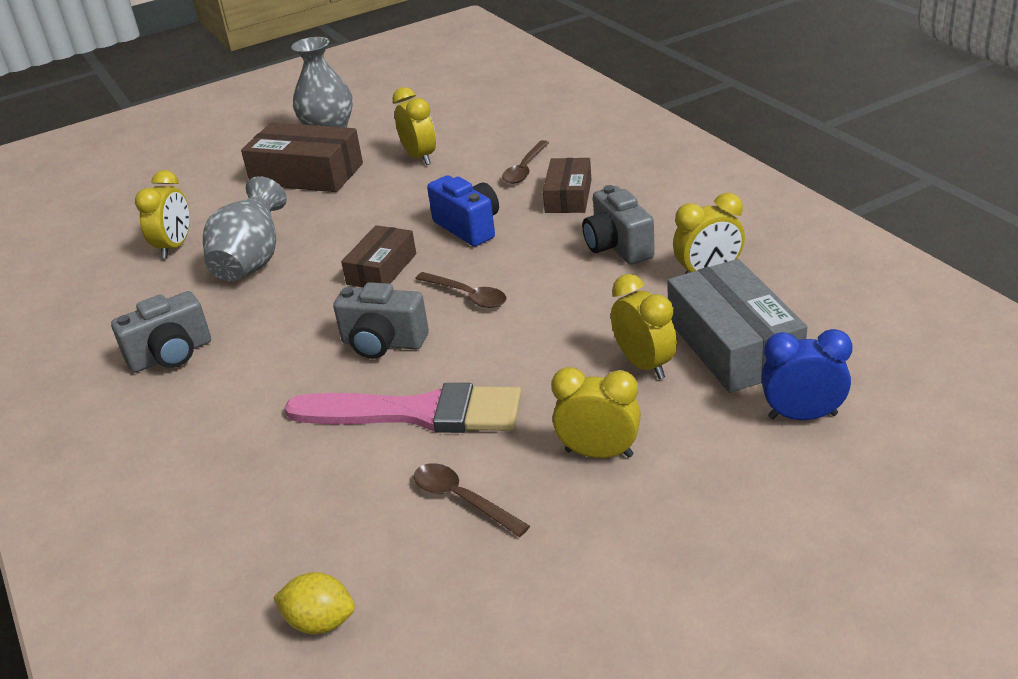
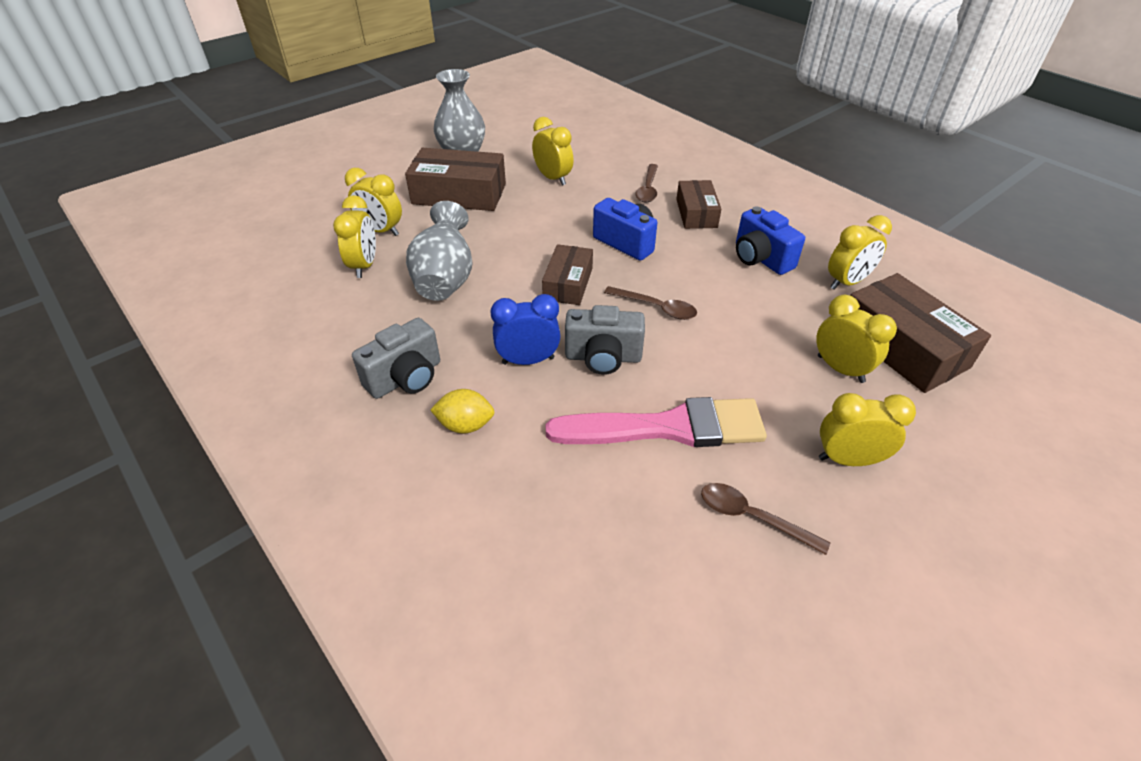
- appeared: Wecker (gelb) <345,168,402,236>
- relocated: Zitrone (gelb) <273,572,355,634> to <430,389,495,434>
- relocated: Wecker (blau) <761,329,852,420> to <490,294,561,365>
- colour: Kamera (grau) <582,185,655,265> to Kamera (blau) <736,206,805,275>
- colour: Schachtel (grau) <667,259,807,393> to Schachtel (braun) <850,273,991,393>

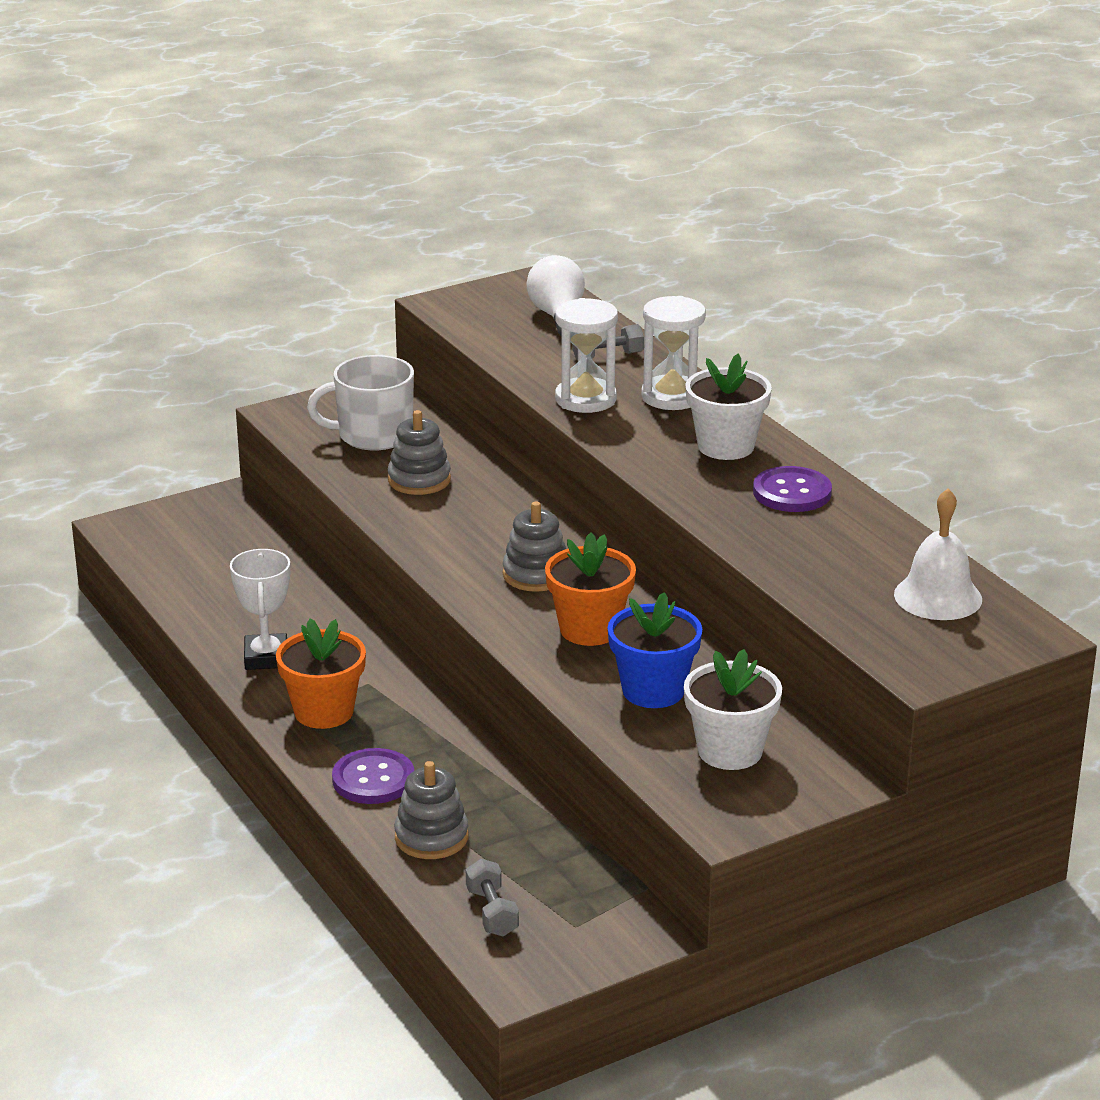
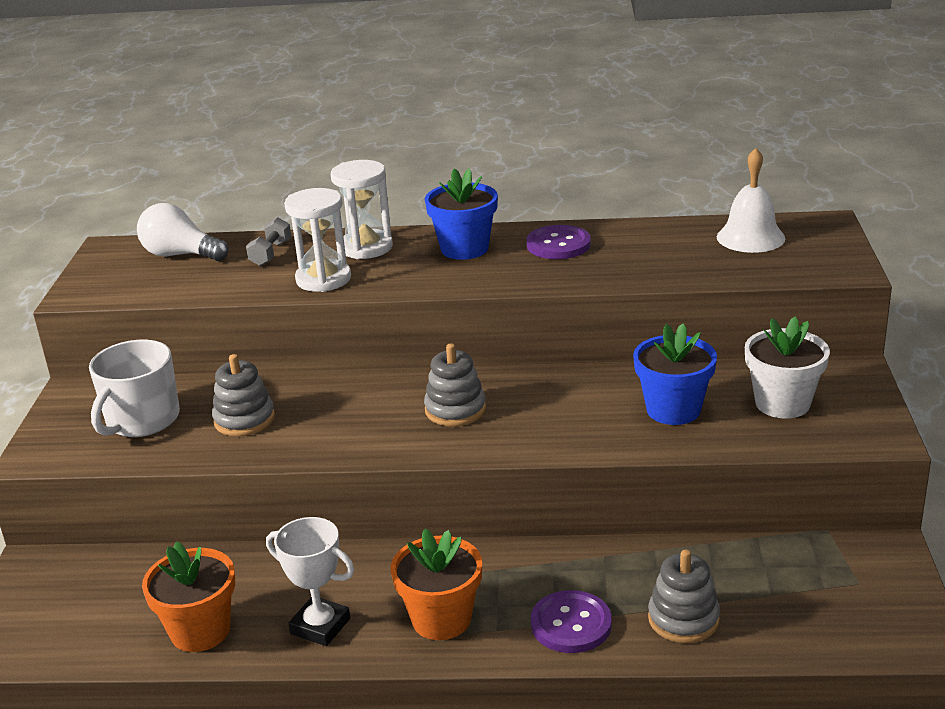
- missing: Hantel (grau) <466,859,519,937>
- relocated: Blumentopf (orange) <545,532,636,646> to <142,541,235,652>
- colour: Blumentopf (weiß) <685,353,772,460> to Blumentopf (blau) <425,168,498,260>

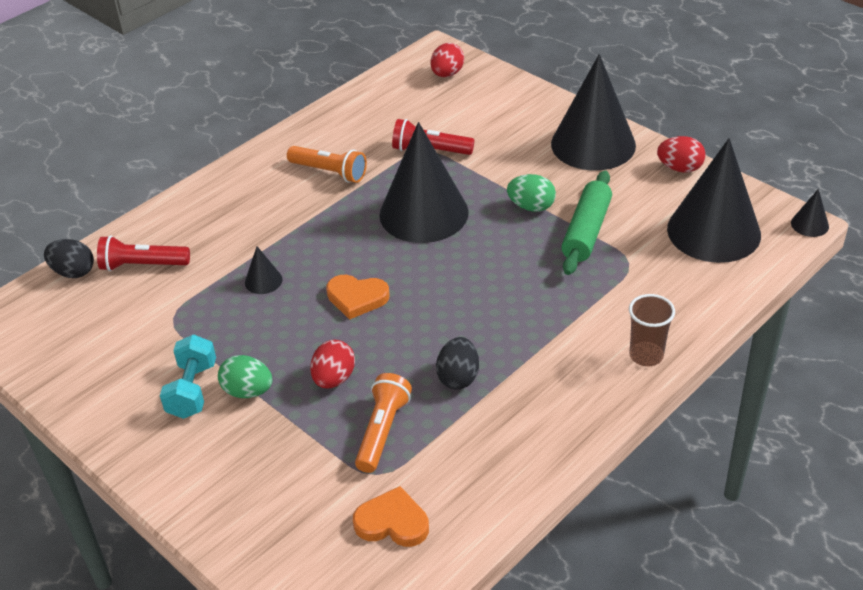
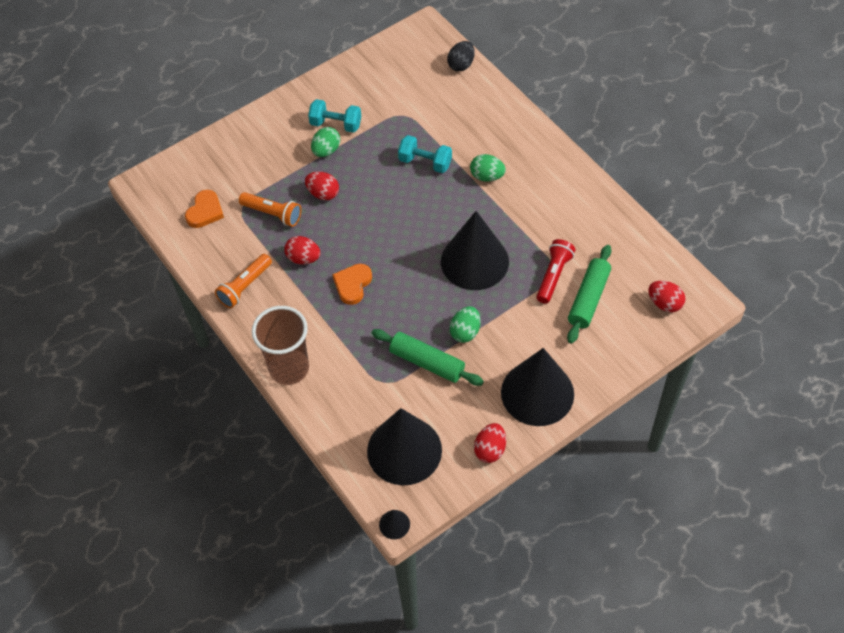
- missing: Taschenlampe (rot) <97,236,190,271>
- appeared: Ei (grün) <470,154,506,182>
- appeared: Nudelholz (grün) <567,245,611,344>
- relocated: Taschenlampe (orange) <287,146,367,183> to <215,254,272,308>
- relocated: Herz (orange) <326,275,390,320> to <332,264,372,305>
- exchanged: Kegel (schwarz) <245,246,283,294> to Hantel (türkis) <398,135,452,173>
- colour: Ei (schwarz) <436,337,479,390> to Ei (rot) <284,236,321,264>
- size: Becher (braun) <629,294,675,366> = <252,306,309,385> x1.71

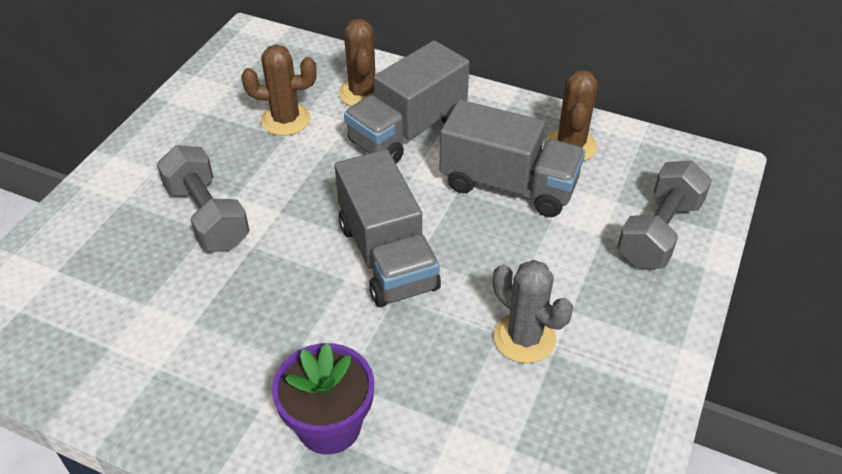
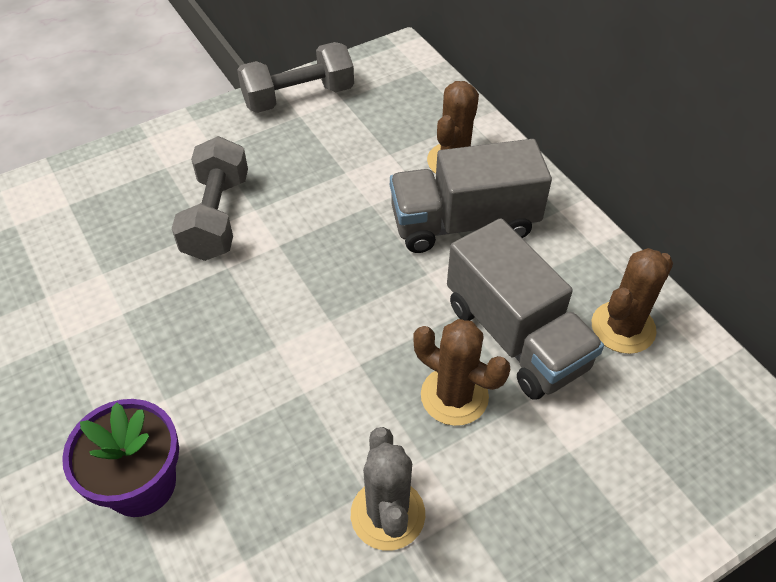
- missing: Lastwagen (grau) <335,149,441,307>
- relocated: Kaktus (braun) <241,45,317,136> to <413,319,510,426>
- relocated: Hantel (grau) <617,161,712,269> to <237,42,354,113>

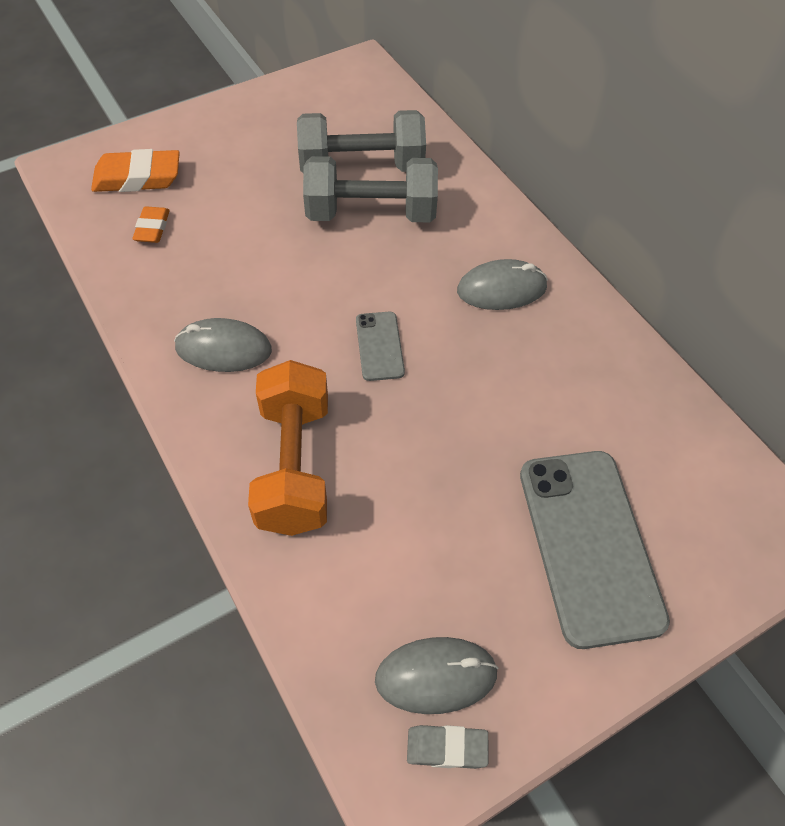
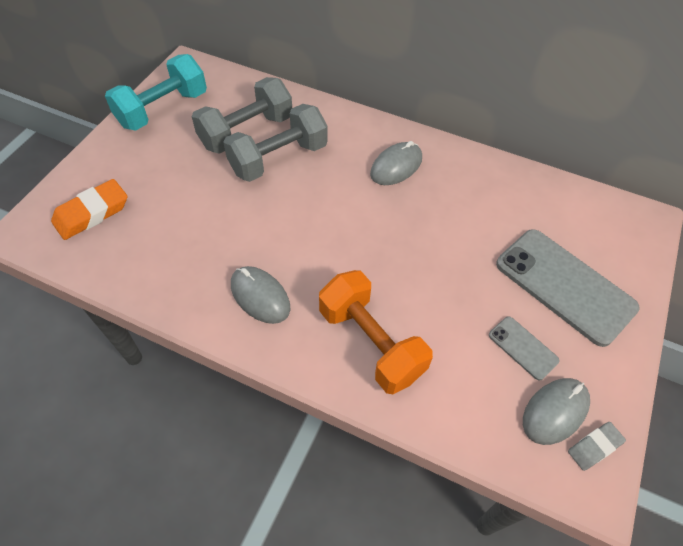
- missing: Radiergummi (orange) <132,206,170,243>
- appeared: Hantel (türkis) <105,54,207,131>
- relocated: Handy (grau) <356,312,405,381> to <489,316,560,380>
- spun: Computermaus (grau) <174,318,272,372> = <231,266,291,324> 75 degrees clockwise

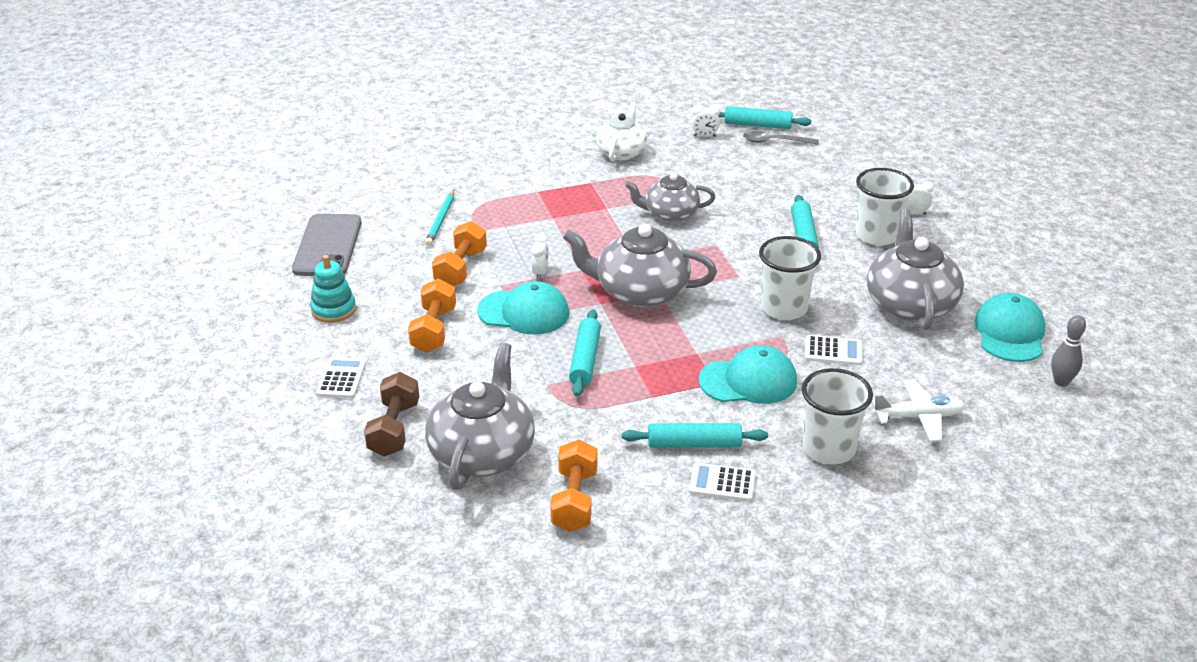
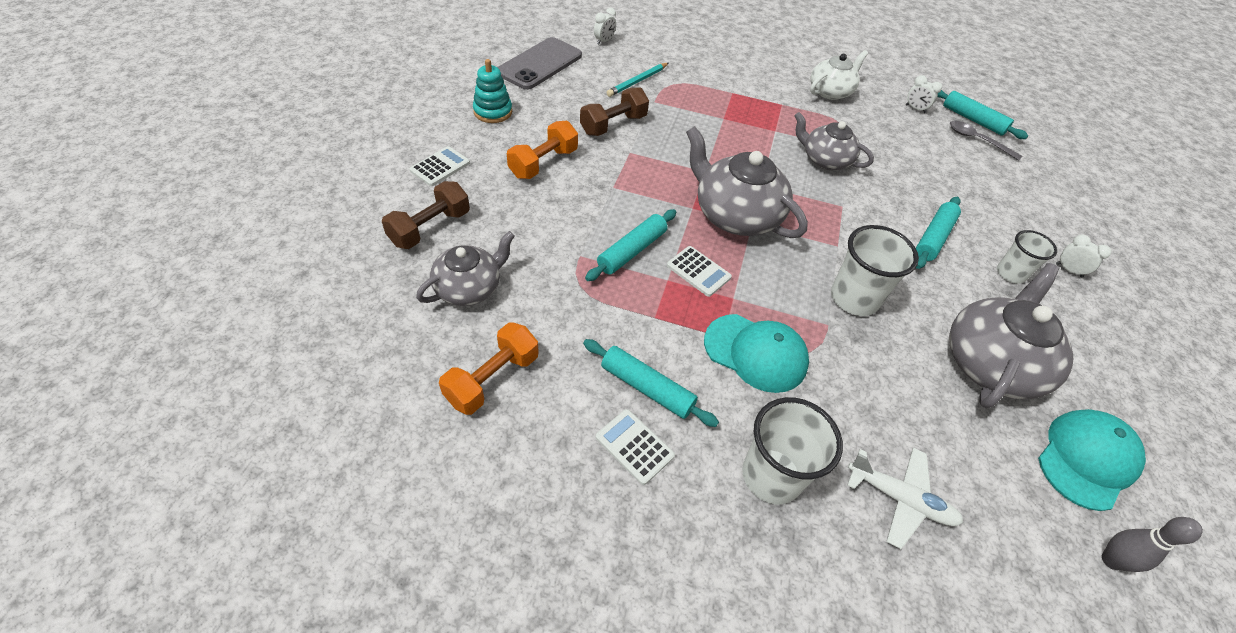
- missing: Kappe (türkis) <477,281,569,335>
- relocated: Wecker (weiß) <531,234,548,280> to <594,8,616,44>
- relocated: Taschenrechner (weiß) <805,335,862,365> to <667,246,732,297>
- colour: Hantel (orange) <432,221,487,286> to Hantel (braun) <580,87,649,136>
- size: Teekanne (grau) <425,343,535,490> = <416,231,515,306> x0.64
- size: Becher (weiß) <856,168,914,246> = <997,230,1057,284> x0.63

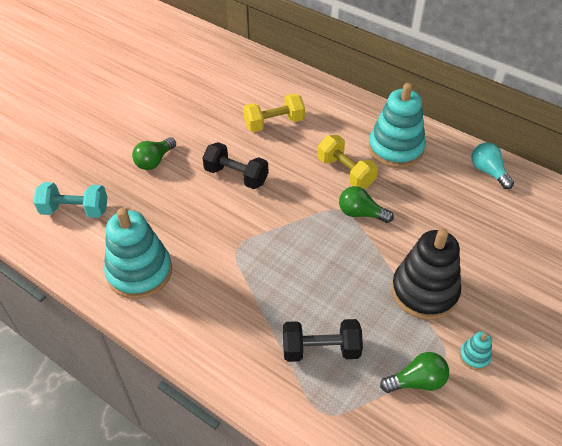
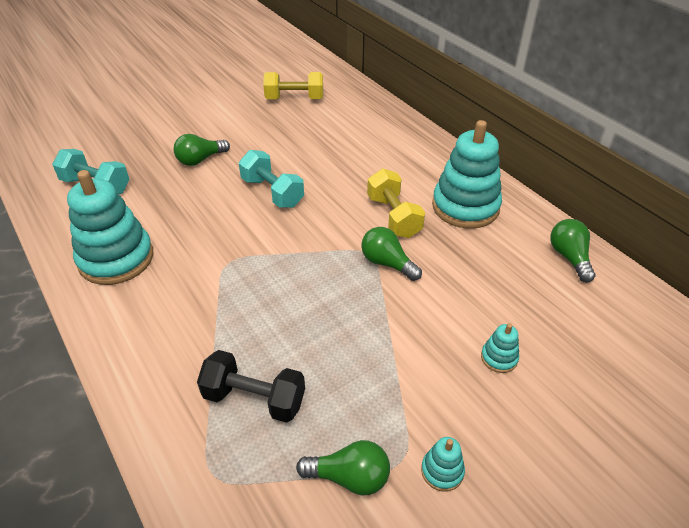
- missing: Stapelspielzeug (schwarz) <392,228,461,320>
- appeared: Stapelspielzeug (türkis) <481,323,519,373>
- relocated: Hantel (gelb) <243,93,305,132> to <263,72,323,99>
- colour: Hantel (schwarz) <202,142,268,189> to Hantel (türkis) <239,150,304,208>
- colour: Glühbirne (türkis) <472,142,514,189> to Glühbirne (grün) <550,219,596,282>

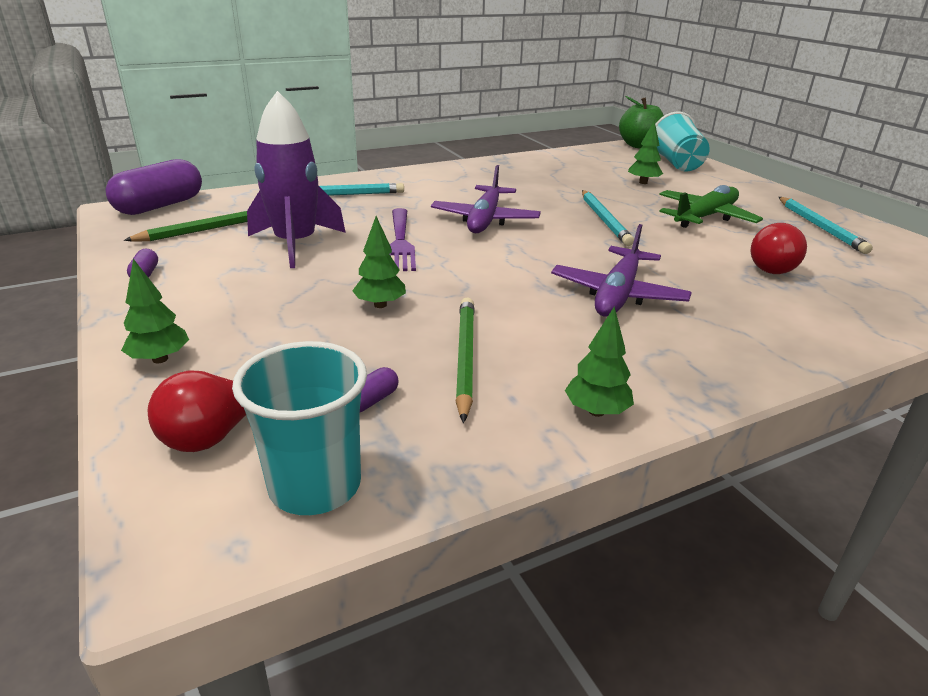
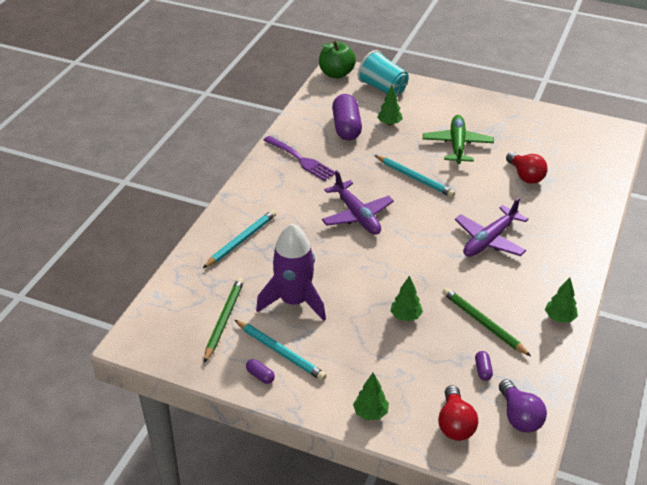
- relocated: Kapsel (lila) <106,159,202,215> to <332,94,362,141>
- relocated: Gabel (lila) <389,208,416,271> to <263,136,335,181>
- relocated: Bleistift (türkis) <779,197,873,254> to <235,320,327,381>
- exchanged: Becher (türkis) <232,341,367,515> to Glühbirne (lila) <499,379,547,433>
- spun: Flugzeug (lila) <551,224,692,317> = <455,197,528,257> 60 degrees clockwise

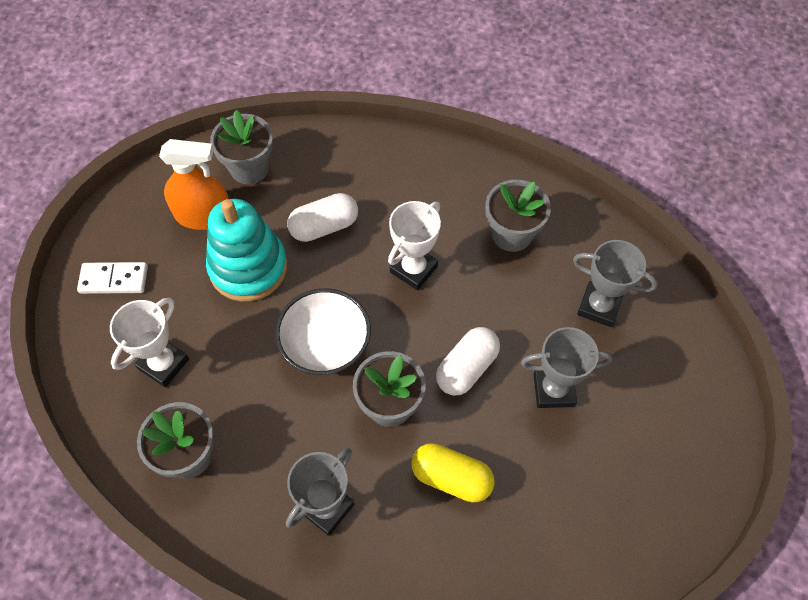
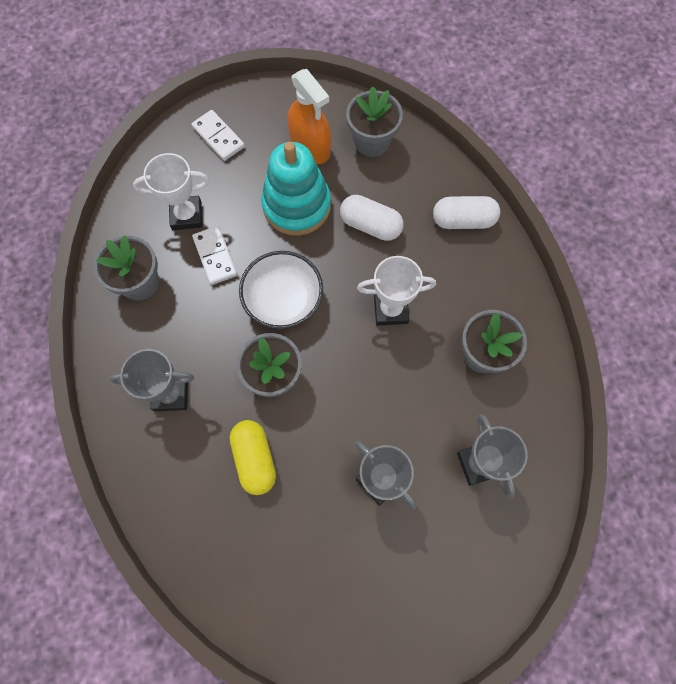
- appeared: Dominostein (weiß) <192,226,238,285>
- relocated: Kapsel (weiß) <436,327,500,395> to <433,196,500,229>

